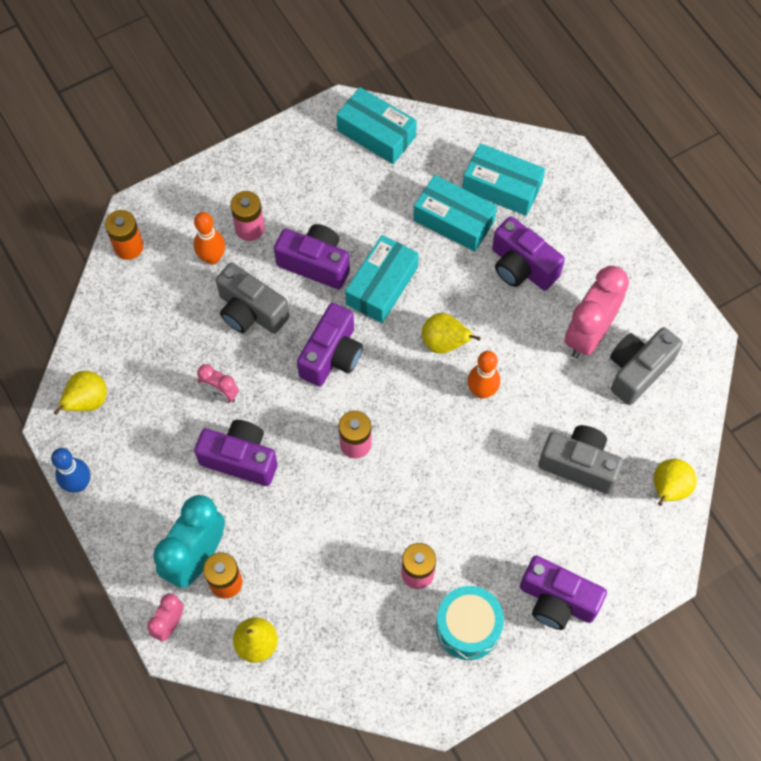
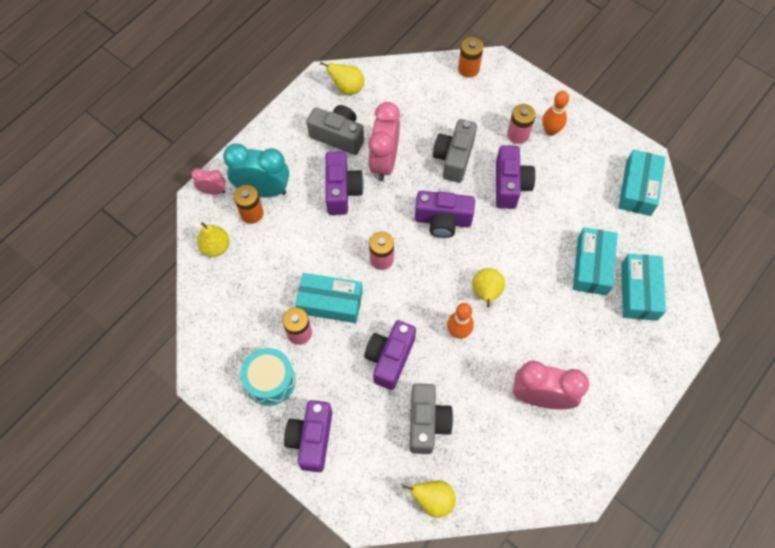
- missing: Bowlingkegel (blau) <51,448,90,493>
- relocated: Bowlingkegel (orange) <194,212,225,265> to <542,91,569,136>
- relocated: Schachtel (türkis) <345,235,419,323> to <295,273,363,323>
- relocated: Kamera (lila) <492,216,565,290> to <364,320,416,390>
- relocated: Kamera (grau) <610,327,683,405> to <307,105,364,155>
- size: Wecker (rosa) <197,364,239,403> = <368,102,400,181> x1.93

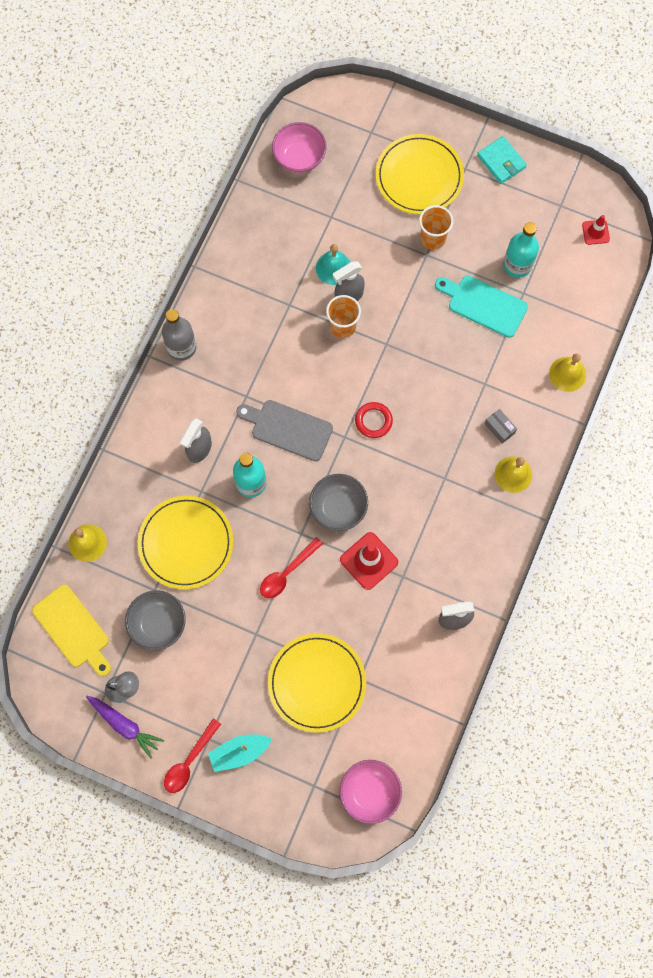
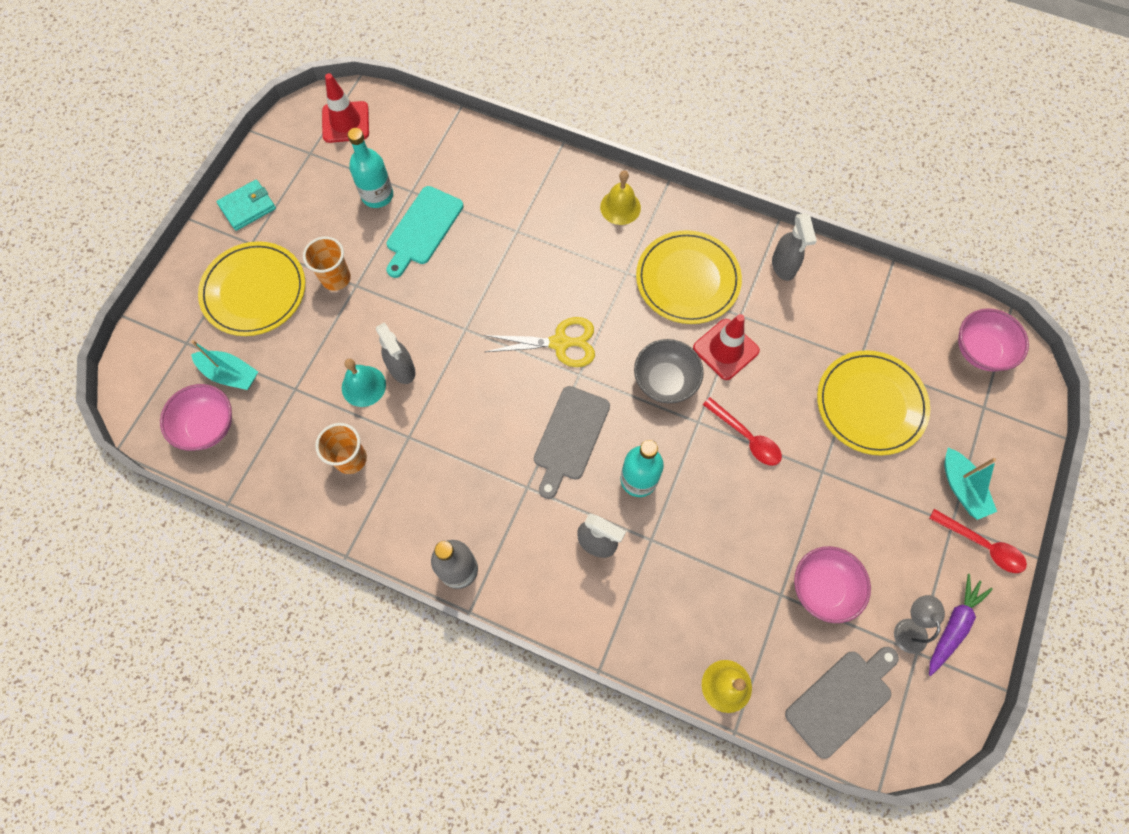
- missing: Schachtel (grau) <485,409,517,444>
- missing: Glocke (gelb) <549,353,586,392>
- appeared: Boot (türkis) <191,340,258,390>
- relocated: Teller (gelb) <138,496,233,589> to <636,230,742,324>
- relocated: Becher (orange) <326,295,361,338> to <315,423,367,474>
- exchanged: Ring (rot) <355,402,393,438> to Schere (gelb) <484,317,595,367>
- colour: Schneidebrett (gelb) <32,585,111,676> to Schneidebrett (grau) <785,647,899,759>
- colour: Schüssel (grau) <125,590,186,650> to Schüssel (rosa) <794,546,871,623>
- size: Leitkegel (rot) <582,215,610,245> = <322,73,369,143> x1.69

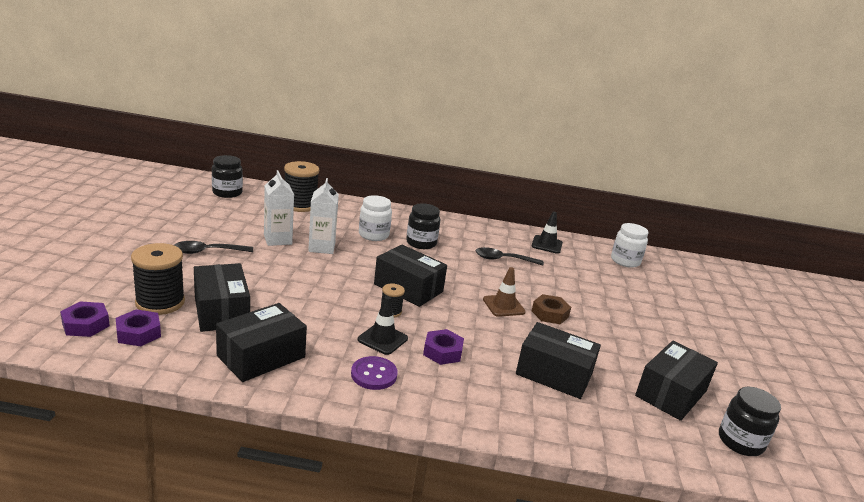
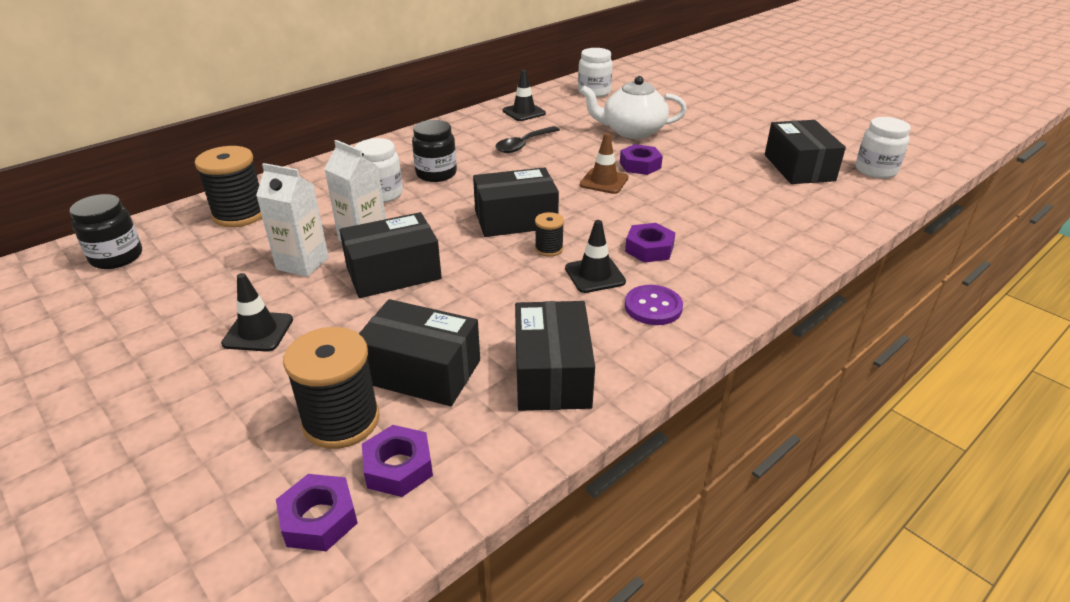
- appeared: Teekanne (weiß) <580,76,687,139>
- relocated: Schachtel (schwarz) <516,322,601,399> to <340,212,442,298>
- exchanged: Löffel (schwarz) <174,241,253,254> to Leitkegel (schwarz) <221,273,293,352>
- colour: Sechskantmutter (braun) <532,294,571,325> to Sechskantmutter (lila) <620,144,663,175>
- colour: Einmachglas (schwarz) <719,387,781,456> to Einmachglas (weiß) <856,117,911,179>

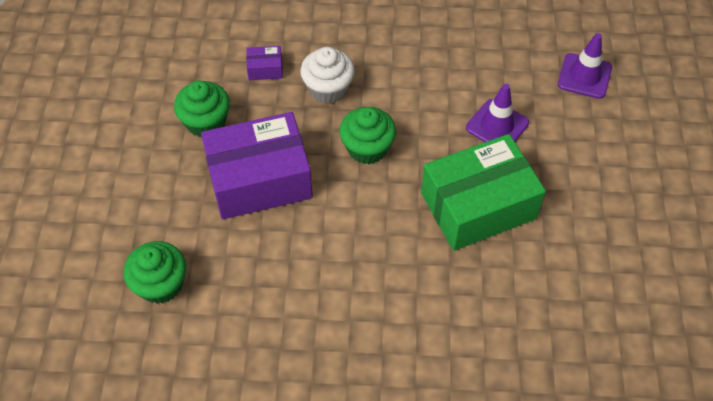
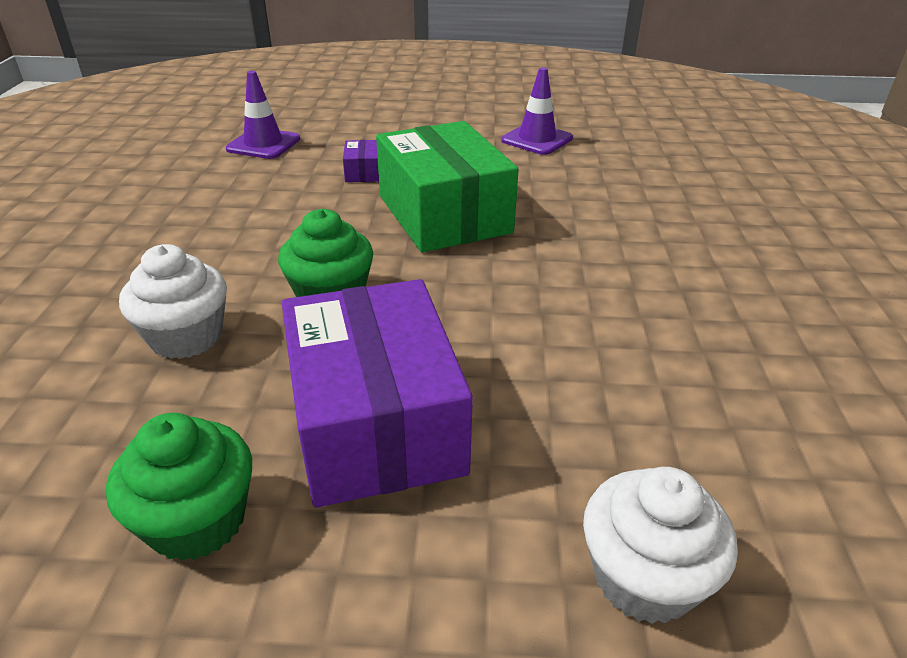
- relocated: Schachtel (lila) <246,46,283,80> to <343,140,379,182>
- relocated: Leitkegel (lila) <466,84,529,142> to <501,67,573,155>
- colour: Muffin (grün) <123,241,186,304> to Muffin (weiß) <583,467,738,624>

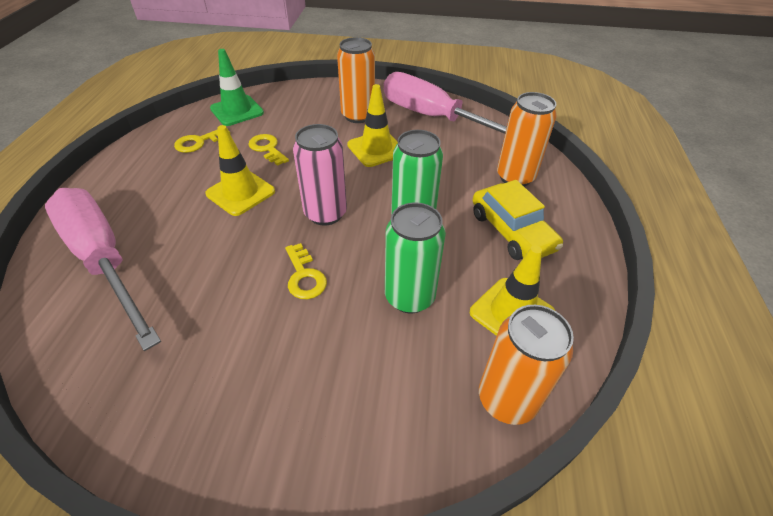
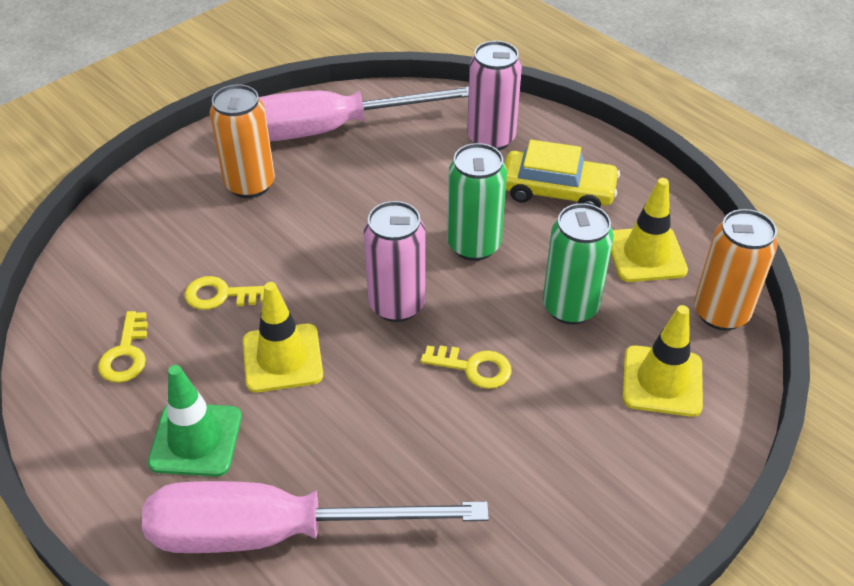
- relocated: Leitkegel (grün) <210,49,264,126> to <148,365,242,477>
- relocated: Leitkegel (gelb) <347,84,398,167> to <623,305,703,417>
- colour: Dose (orange) <497,92,557,187> to Dose (rosa) <467,41,522,151>

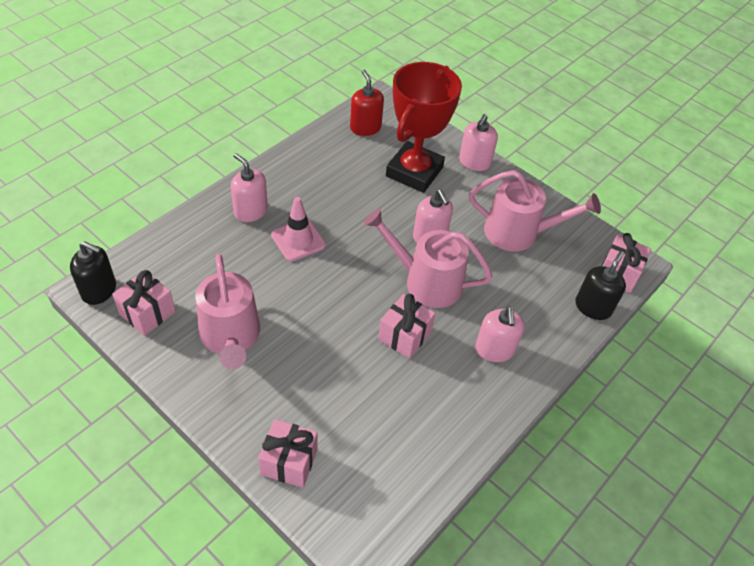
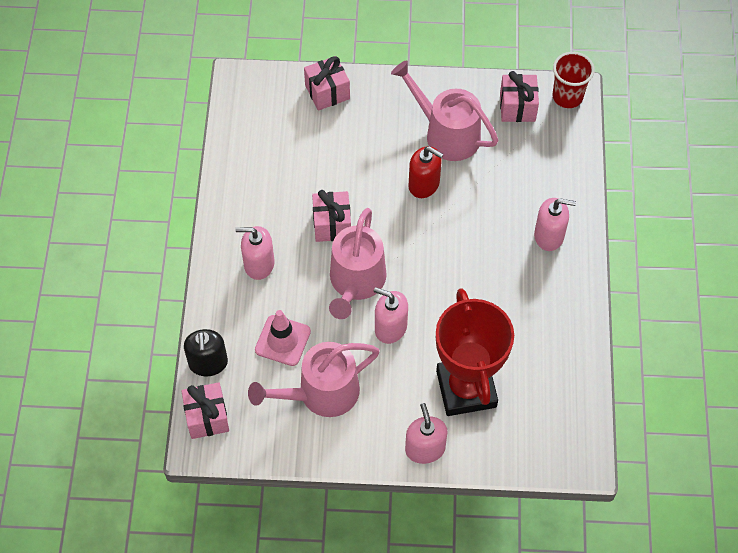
- relocated: Leitkegel (rosa) <271,197,326,261> to <255,310,311,366>
- relocated: Seifenspender (rot) <350,70,384,136> to <408,146,443,198>
- exchanged: Seifenspender (schwarz) <70,241,116,305> to Becher (rot) <552,52,595,108>
- spun: Gießkanne (rosa) <364,209,493,308> = <329,208,387,319> 120 degrees clockwise
- spun: Seifenspender (rosa) <475,306,525,362> = <235,226,274,280> 45 degrees counterclockwise

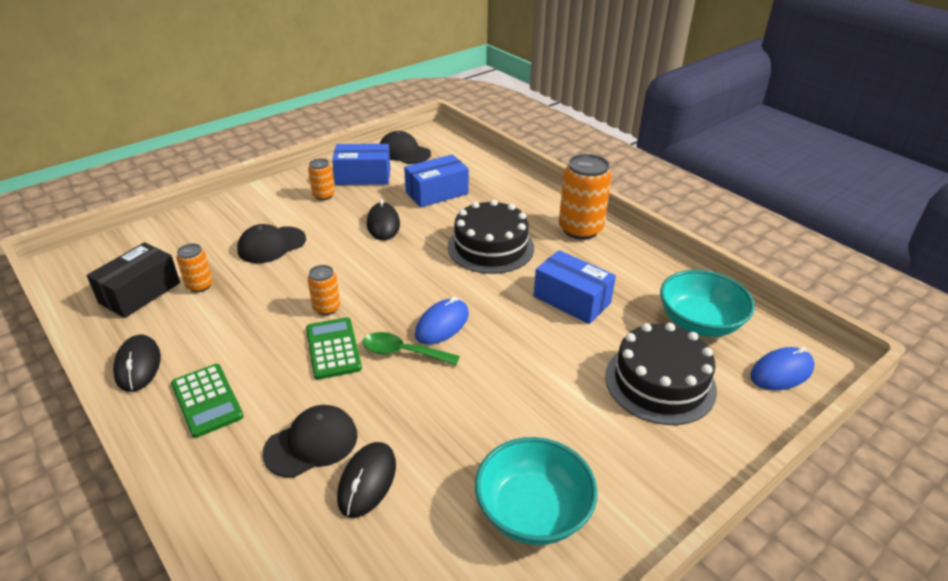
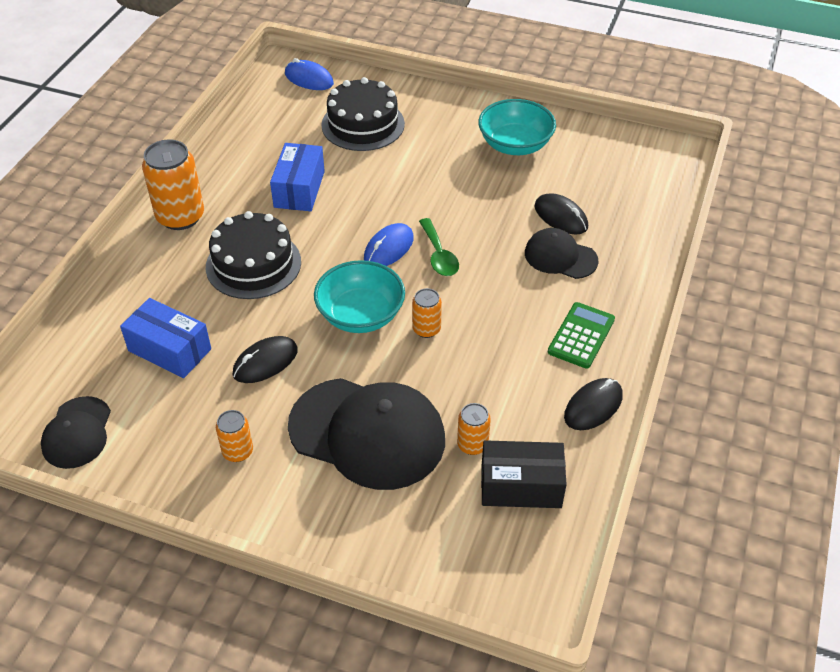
- missing: Taschenrechner (grün) <306,317,362,380>
- missing: Schachtel (blau) <332,144,390,185>
- relocated: Schüssel (türkis) <660,270,755,337> to <314,260,405,333>
- spun: Computermaus (schwarz) <337,442,396,518> = <534,193,588,235> 60 degrees clockwise
- spun: Computermaus (blau) <415,297,469,345> = <364,223,414,266> 60 degrees counterclockwise
- size: Kappe (schwarz) <237,224,306,263> = <288,378,445,490> x1.86

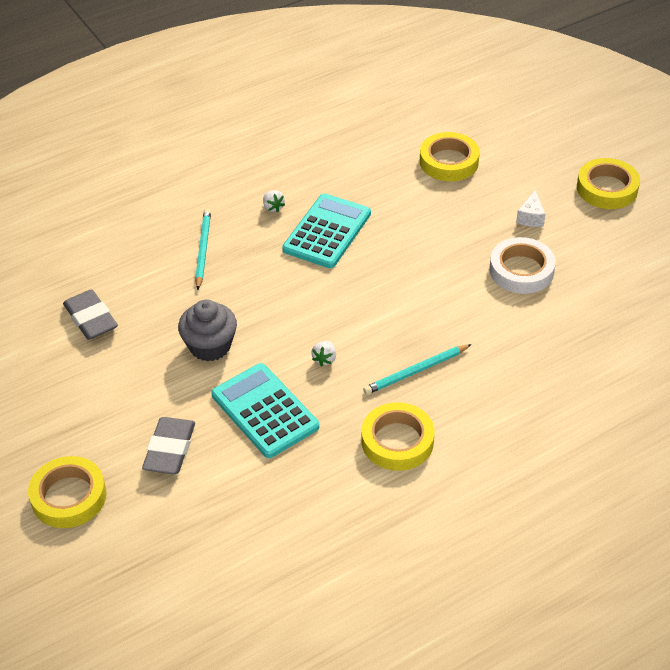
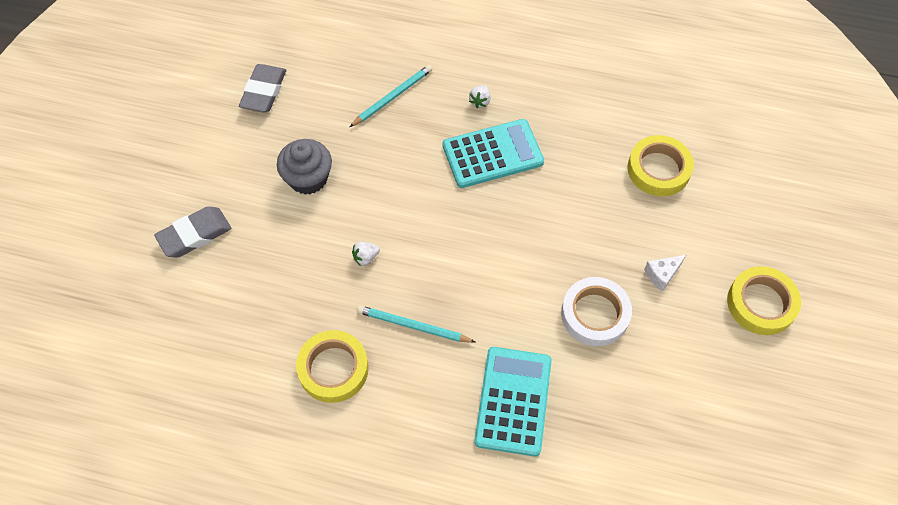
- missing: Klebeband (gelb) <28,456,107,528>
- relocated: Taschenrechner (türkis) <211,363,319,458> to <474,347,552,456>

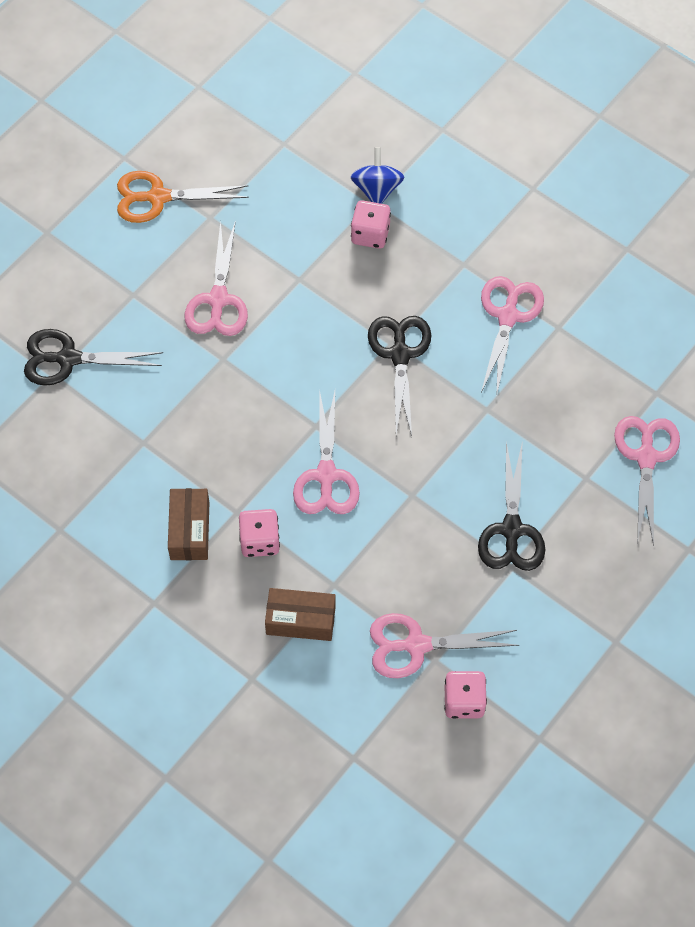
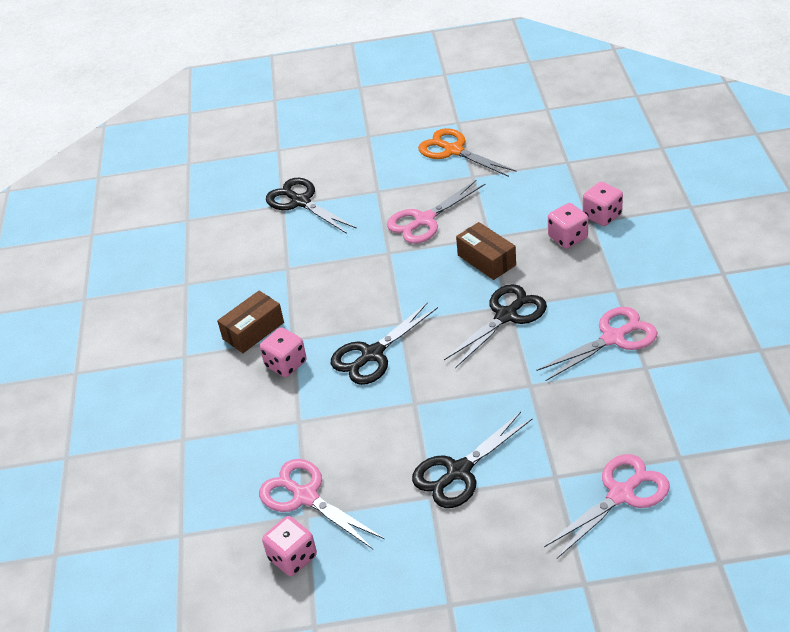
- relocated: Schachtel (braun) <265,588,336,641> to <456,222,516,280>
- exchanged: Kreisel (blau) <350,148,404,204> to Spielwürfel (rosa) <583,182,623,226>
- colour: Schere (rosa) <293,389,360,514> to Schere (schwarz) <331,302,438,385>

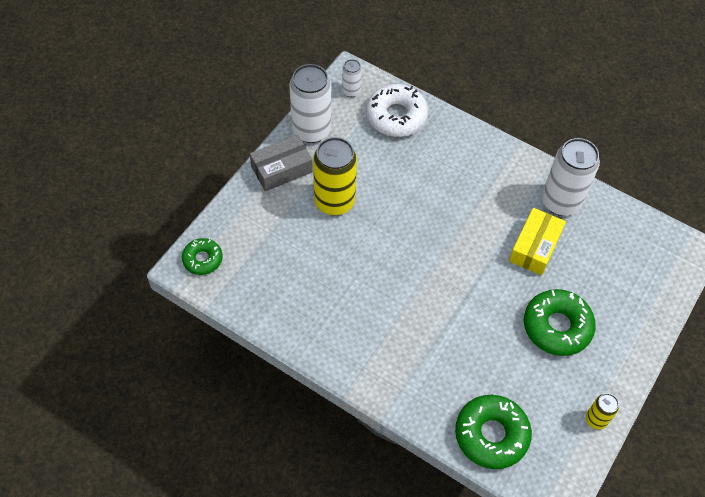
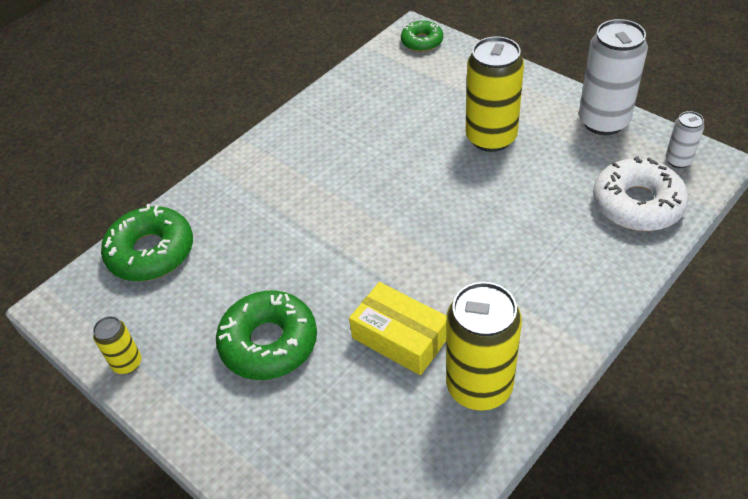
- missing: Schachtel (grau) <250,135,313,191>
- colour: Dose (weiß) <542,138,600,216> to Dose (gelb) <446,282,522,411>

